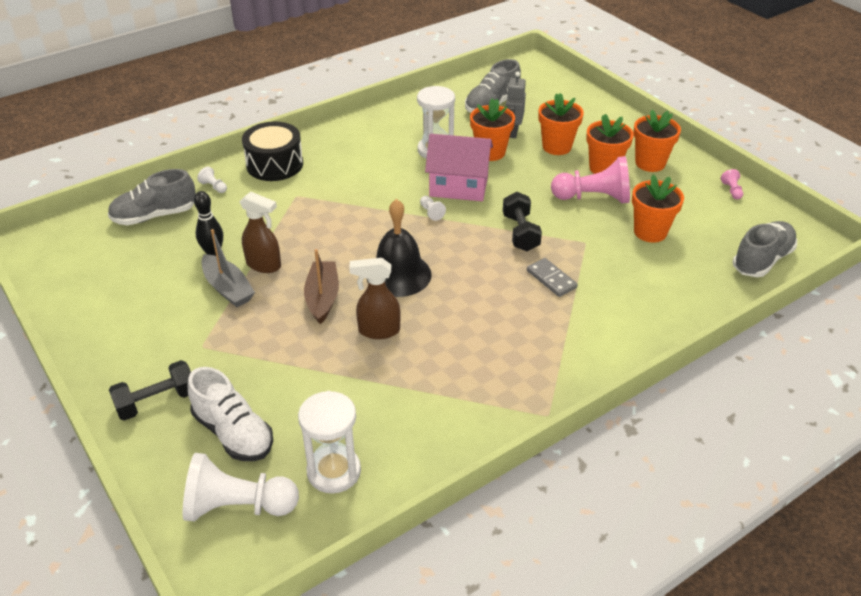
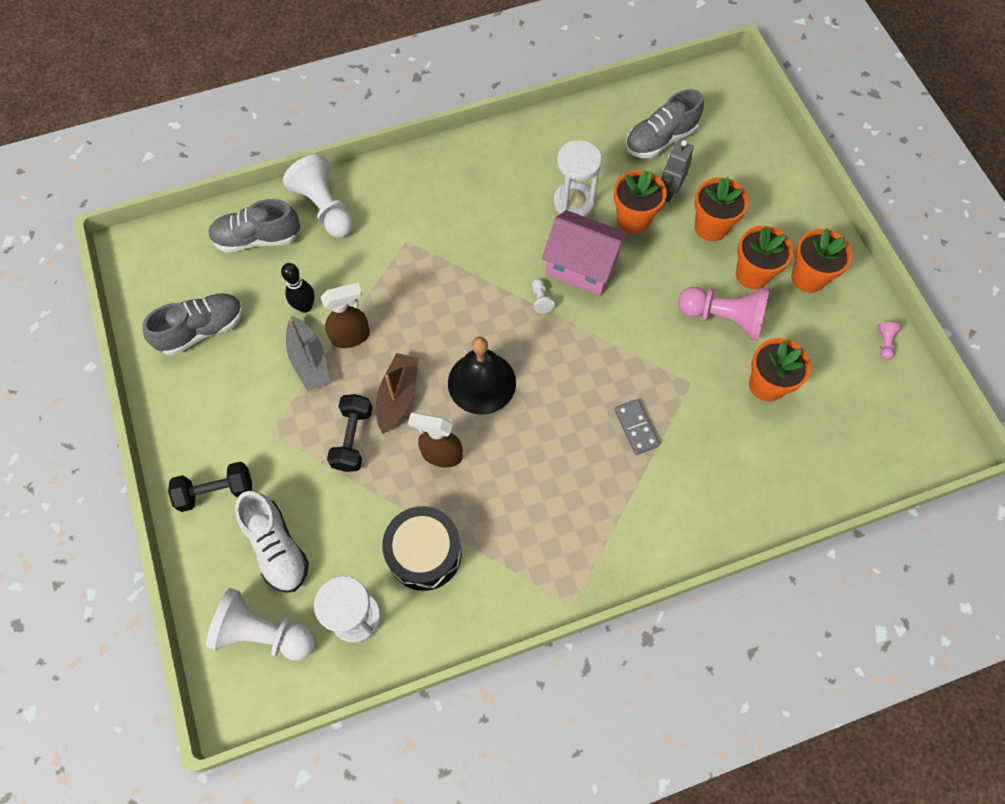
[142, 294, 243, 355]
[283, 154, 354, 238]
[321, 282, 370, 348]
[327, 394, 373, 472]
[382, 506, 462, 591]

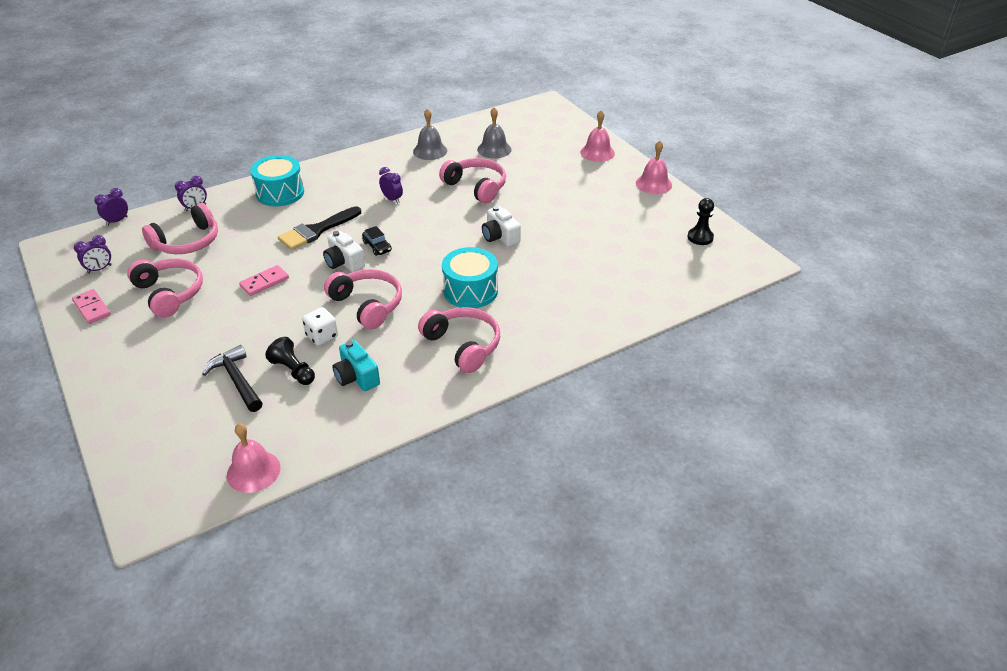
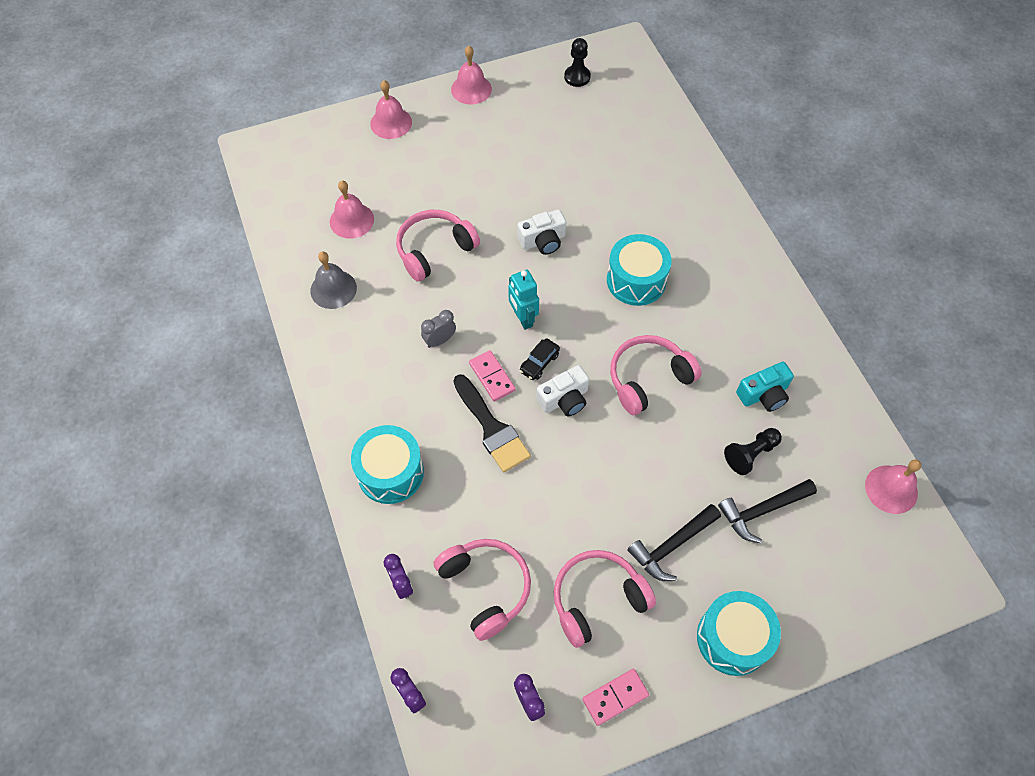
[330, 180, 374, 239]
[421, 310, 456, 348]
[469, 350, 516, 402]
[508, 269, 539, 330]
[519, 338, 560, 380]
[627, 504, 721, 581]
[697, 591, 781, 676]
[302, 307, 338, 346] (first image)
[418, 307, 500, 373] (first image)

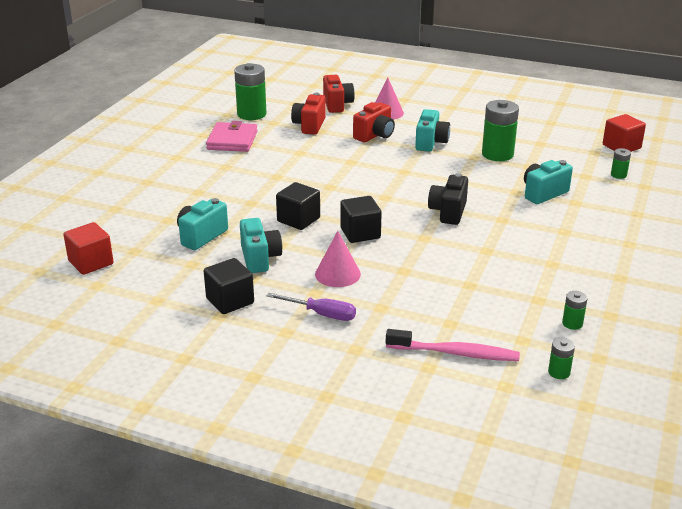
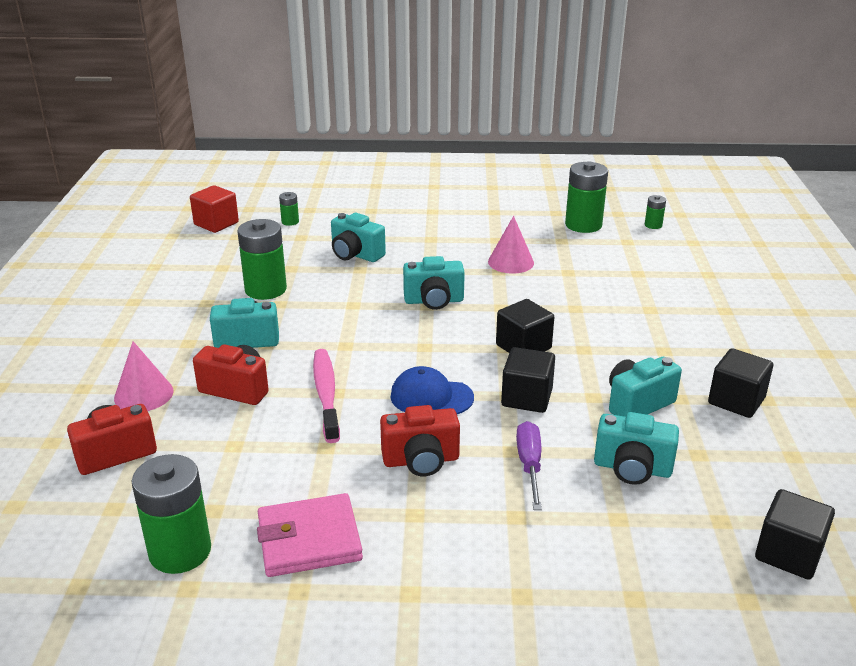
[313, 349, 340, 443]
[380, 405, 460, 476]
[390, 366, 474, 414]
[403, 256, 465, 310]
[488, 216, 534, 274]
[516, 421, 542, 510]
[565, 161, 608, 233]
[755, 489, 835, 580]

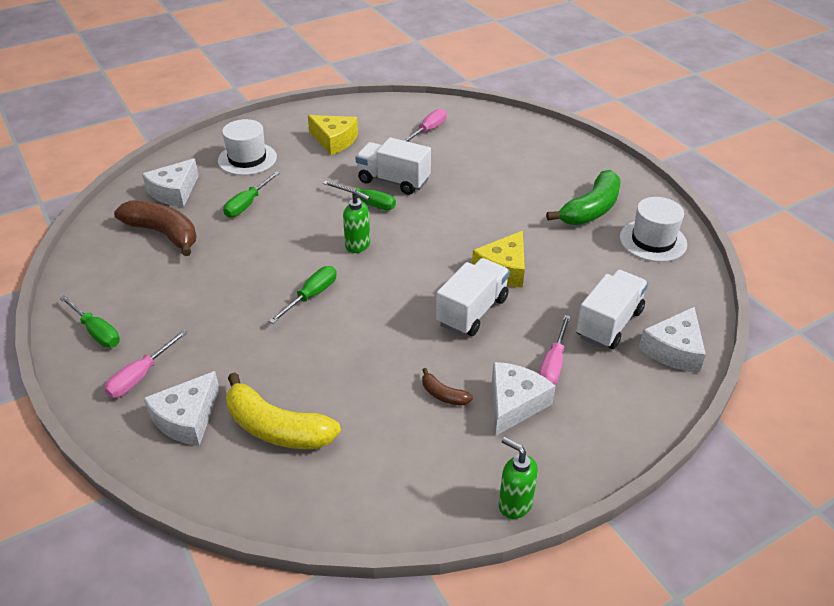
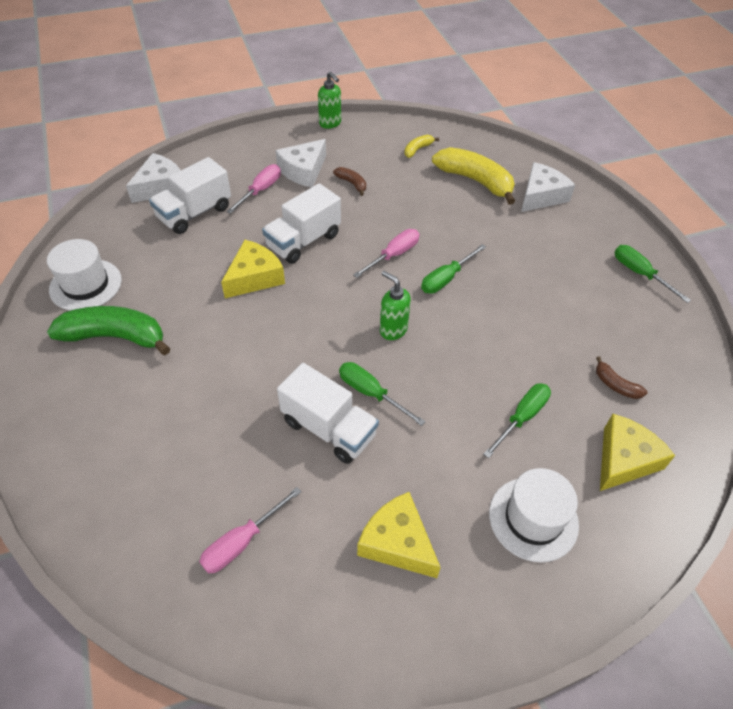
[47, 306, 170, 355]
[353, 229, 419, 278]
[404, 135, 439, 158]
[596, 356, 647, 399]
[600, 414, 675, 491]

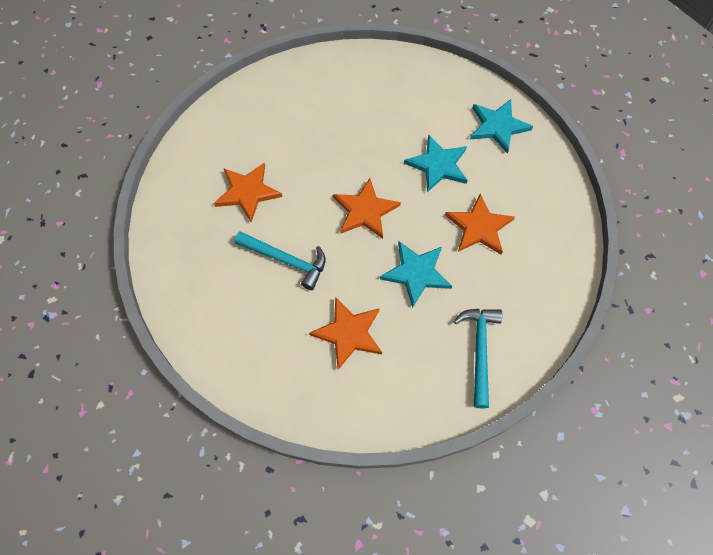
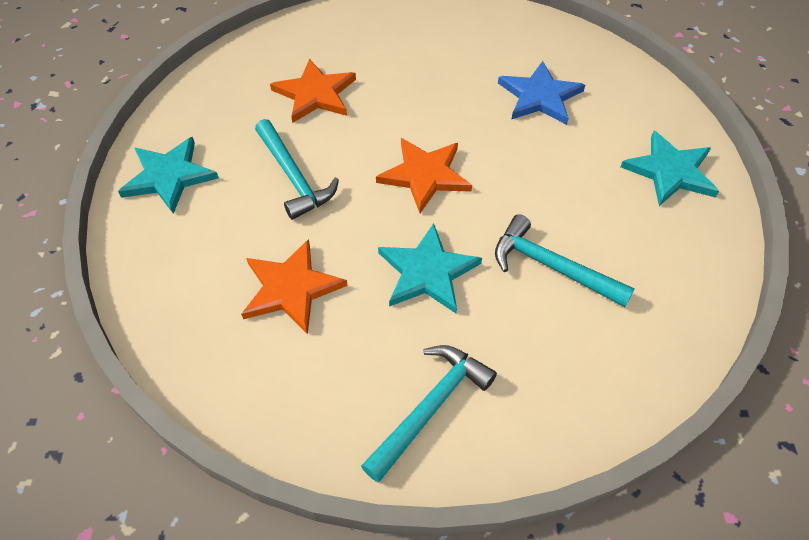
[118, 137, 219, 214]
[495, 214, 635, 307]
[498, 61, 585, 125]

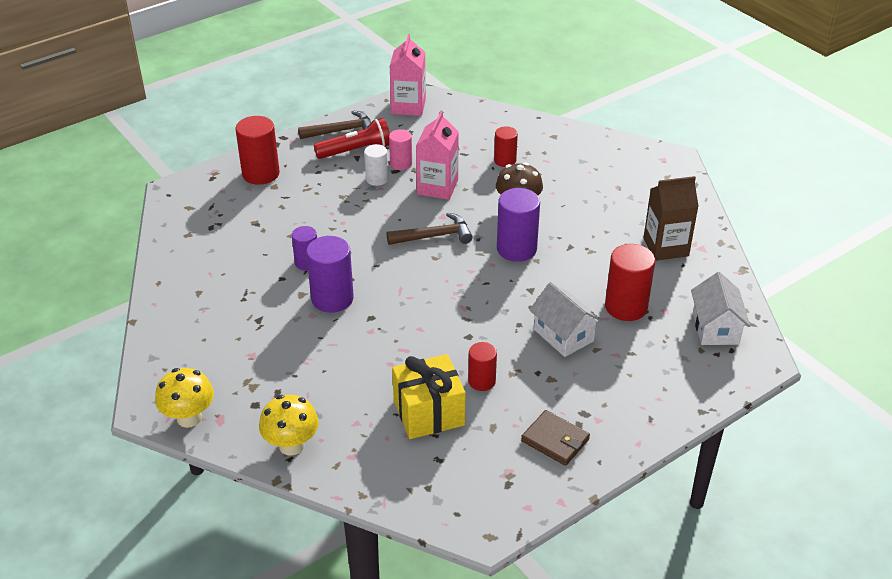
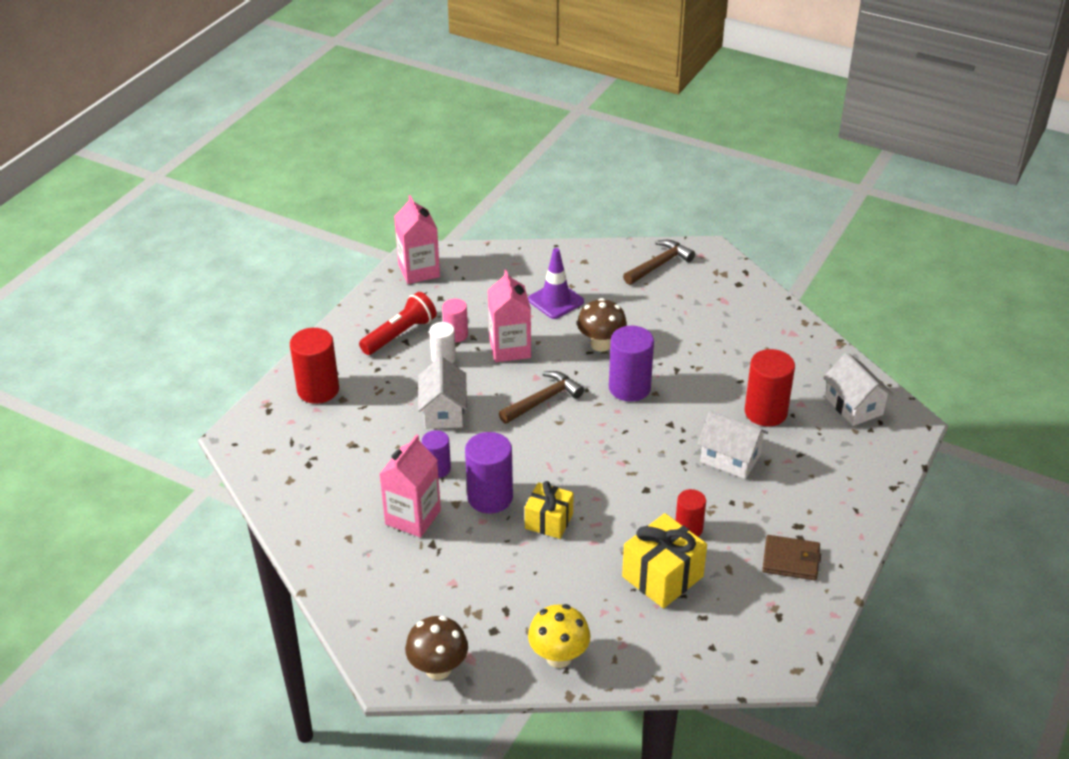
[380, 434, 441, 538]
[405, 616, 468, 680]
[418, 357, 467, 429]
[525, 481, 574, 539]
[528, 248, 584, 319]
[623, 240, 695, 285]
[644, 176, 699, 261] (first image)

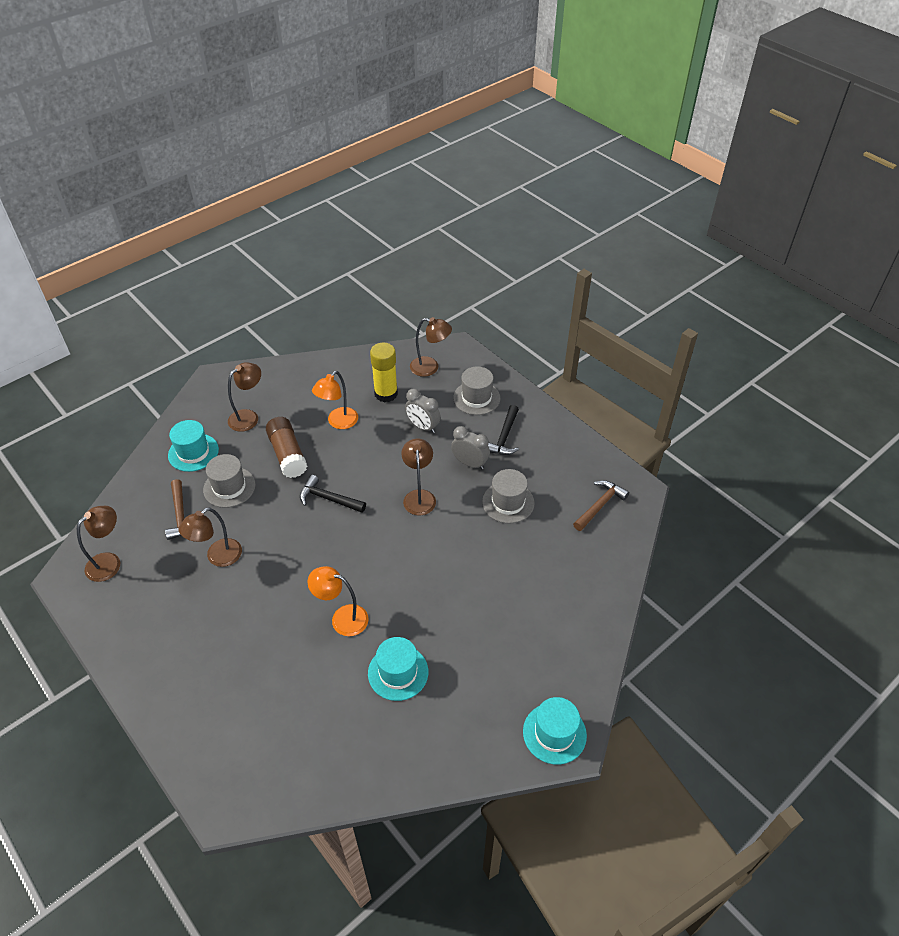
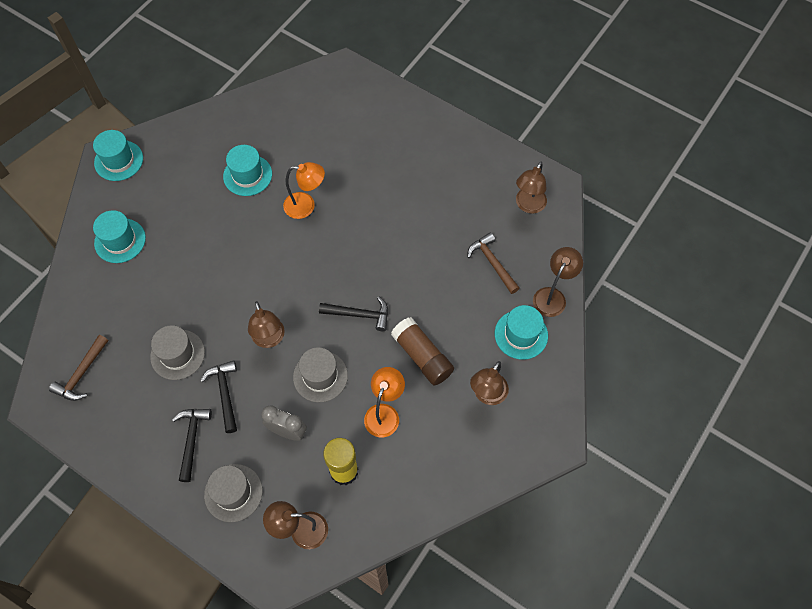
[93, 210, 146, 263]
[200, 360, 237, 433]
[293, 347, 348, 402]
[533, 247, 583, 317]

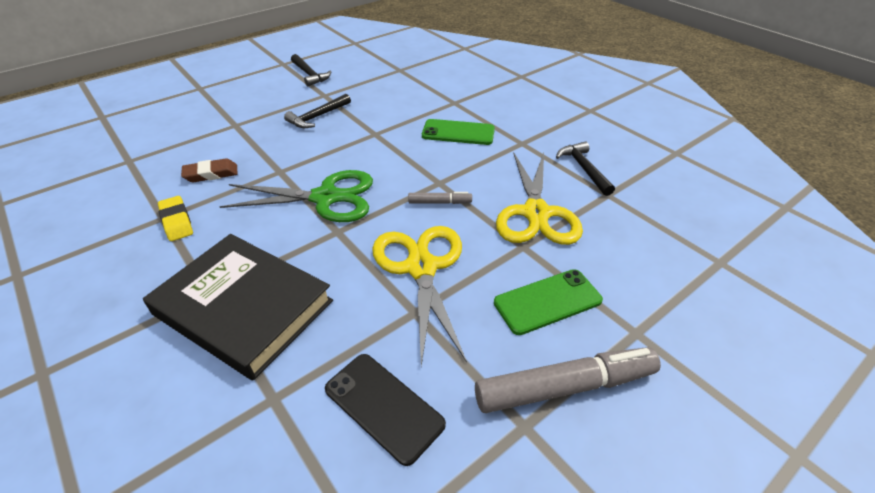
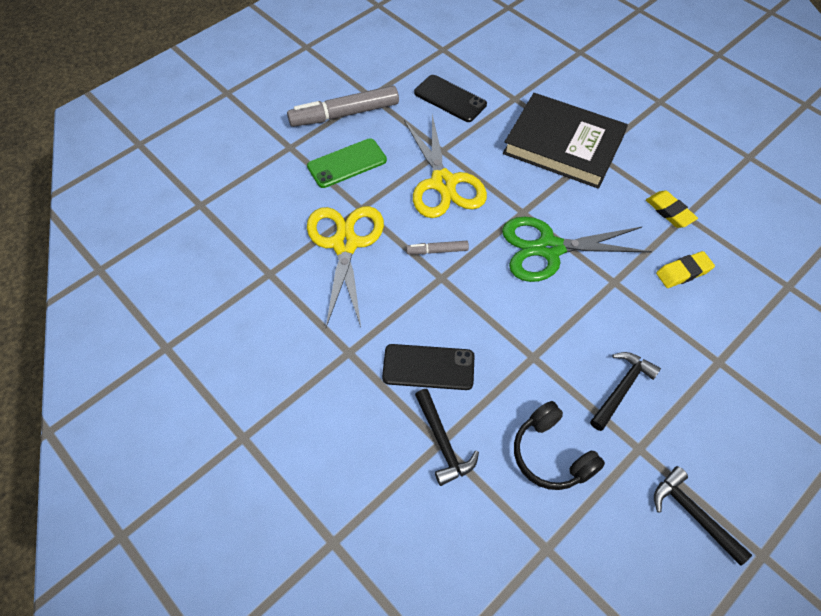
[382, 344, 475, 390]
[415, 389, 479, 486]
[514, 401, 605, 490]
[656, 251, 715, 288]

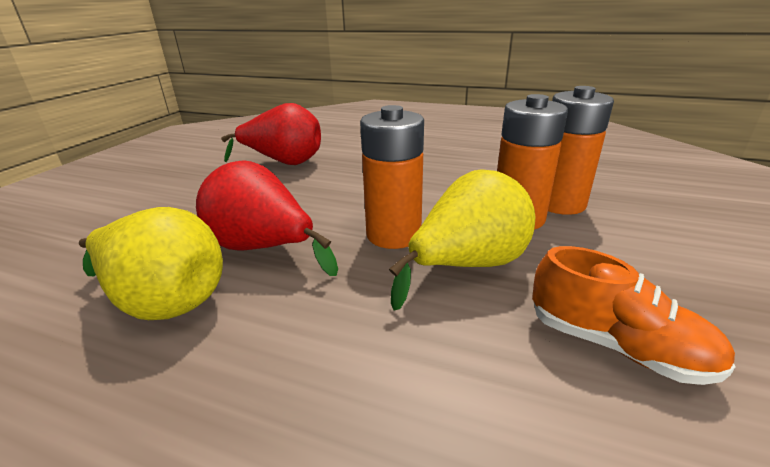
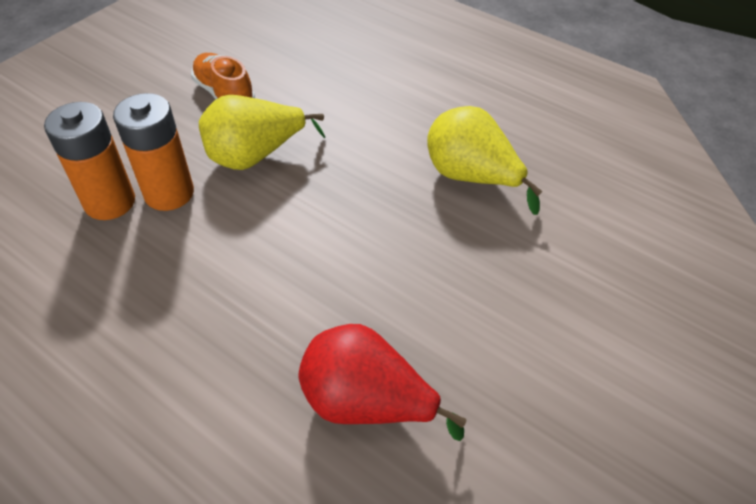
[196, 160, 338, 276] (first image)
[360, 105, 424, 249] (first image)

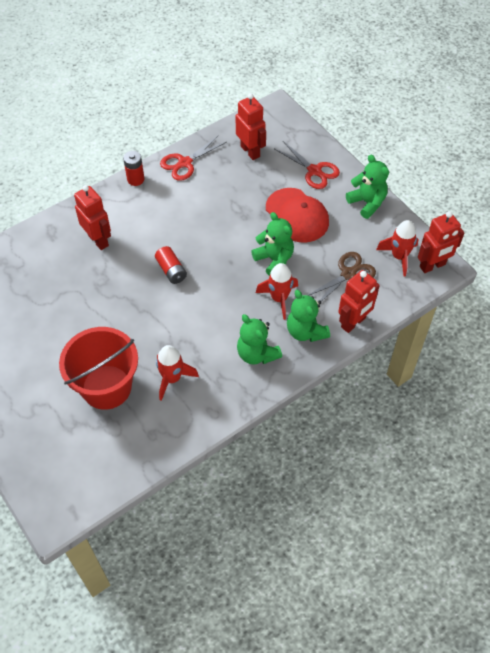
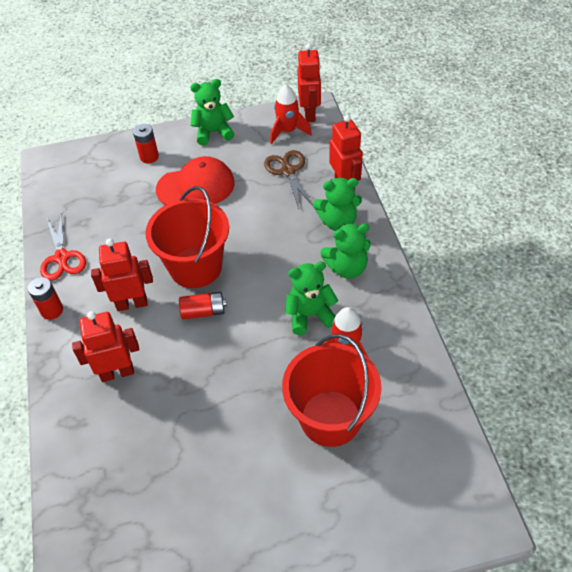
[91, 239, 153, 311]
[133, 124, 159, 163]
[145, 186, 229, 288]
[285, 261, 339, 335]
[256, 263, 298, 320] (first image)

